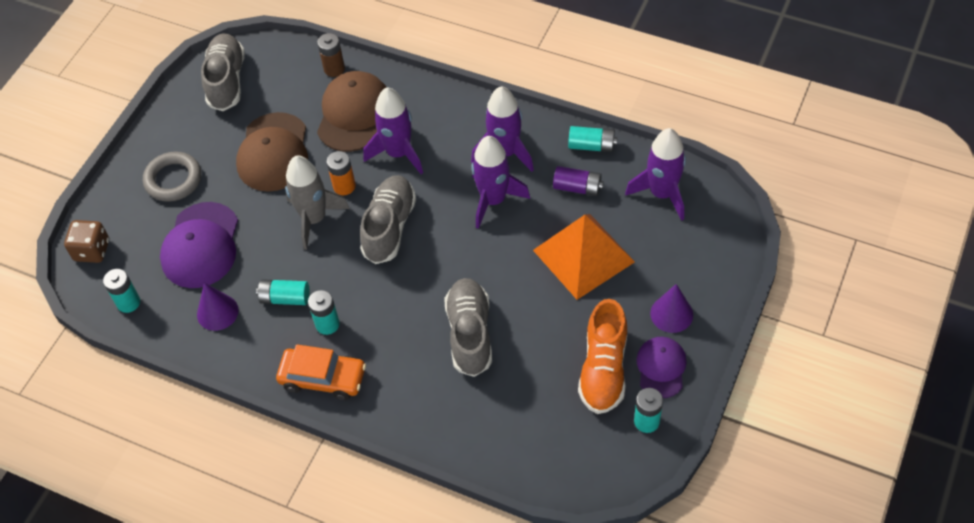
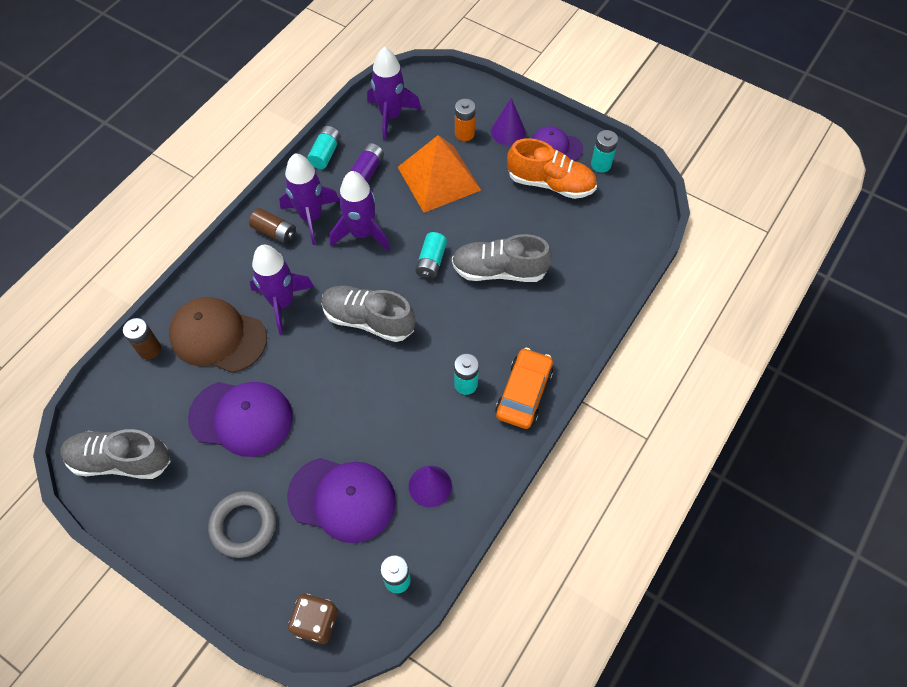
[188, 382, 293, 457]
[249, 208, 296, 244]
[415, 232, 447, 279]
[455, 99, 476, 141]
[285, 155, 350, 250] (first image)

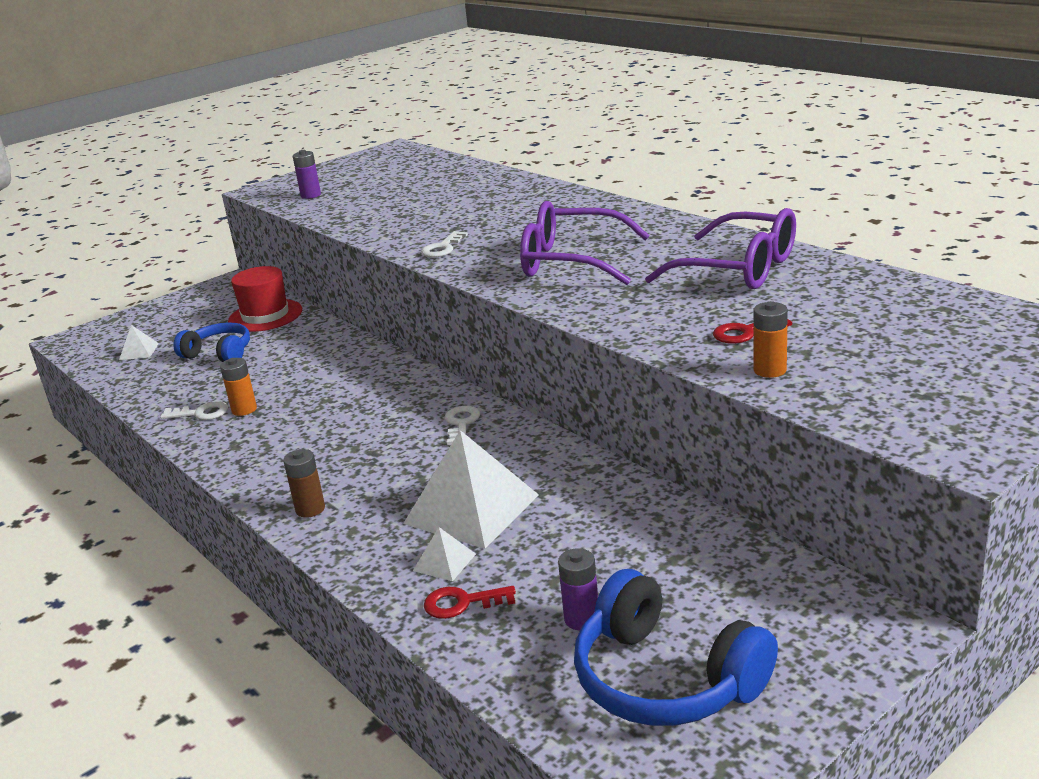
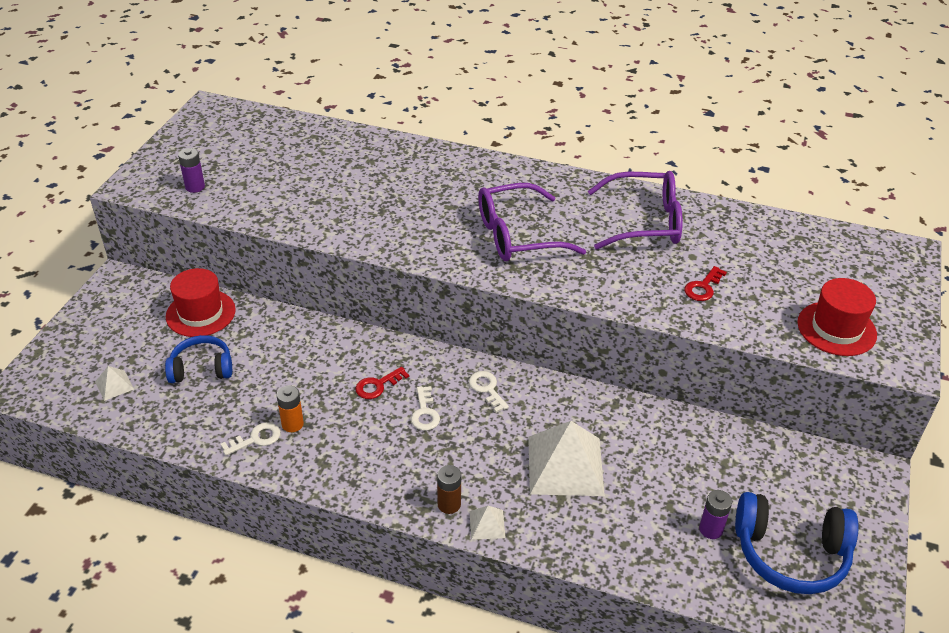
[355, 367, 409, 399]
[411, 386, 440, 431]
[469, 506, 506, 540]
[797, 278, 877, 356]
[753, 301, 788, 378] (first image)

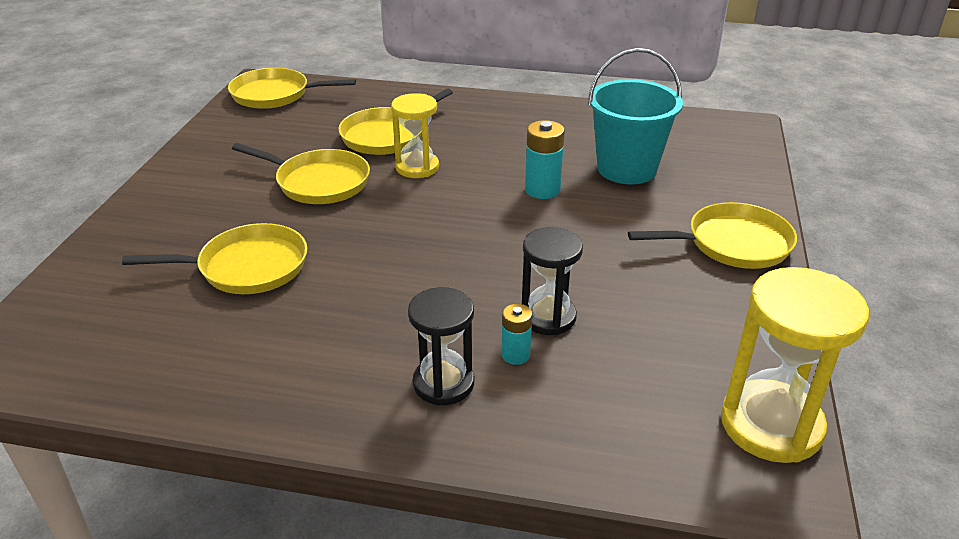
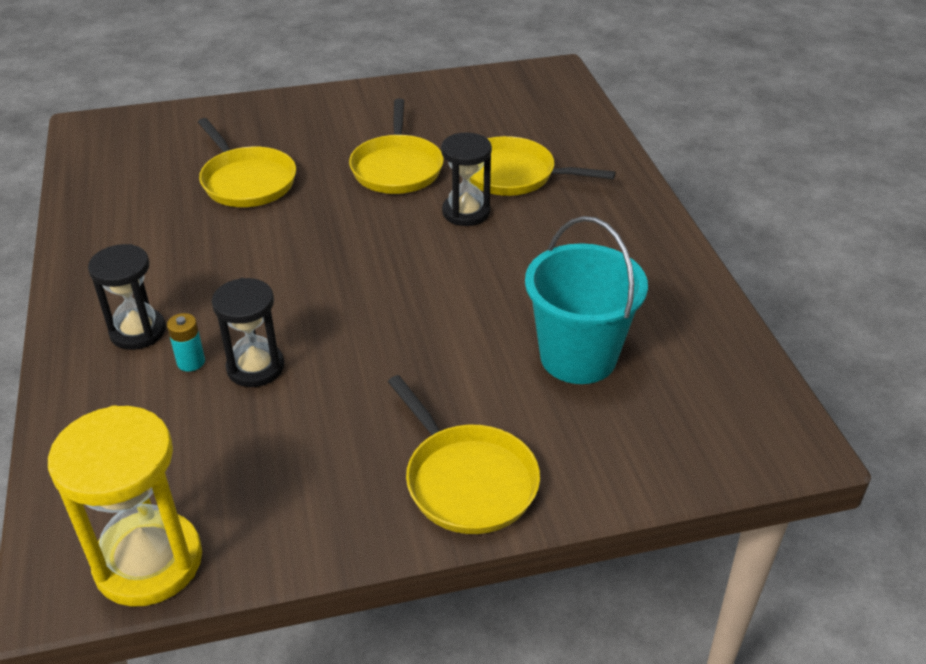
[441, 132, 492, 226]
[228, 68, 356, 109] (first image)
[525, 120, 565, 199] (first image)

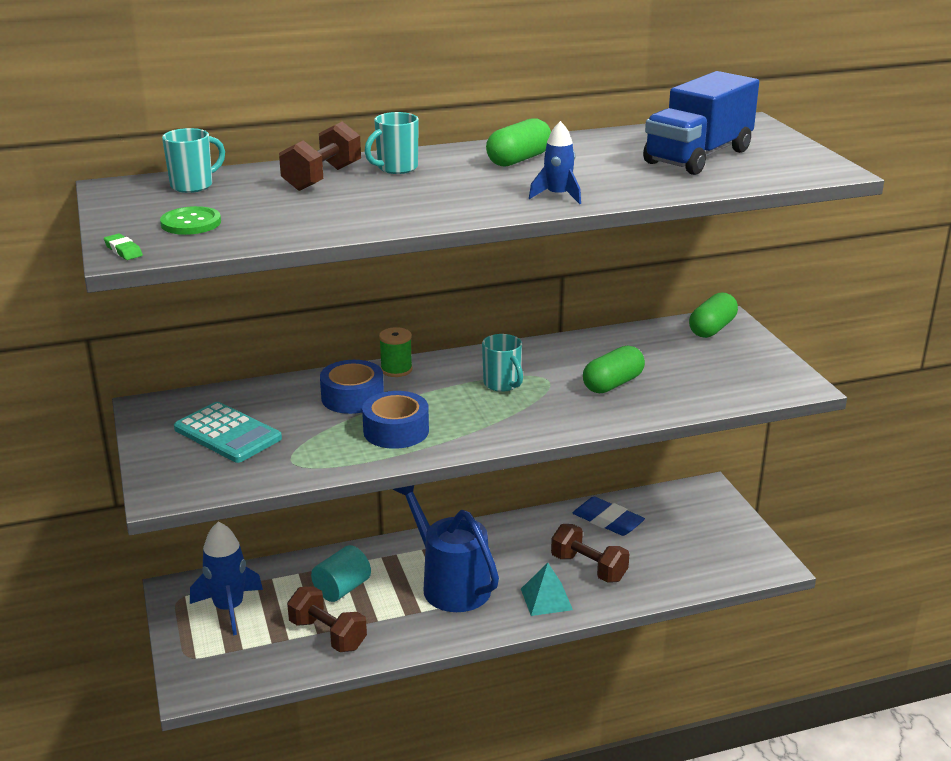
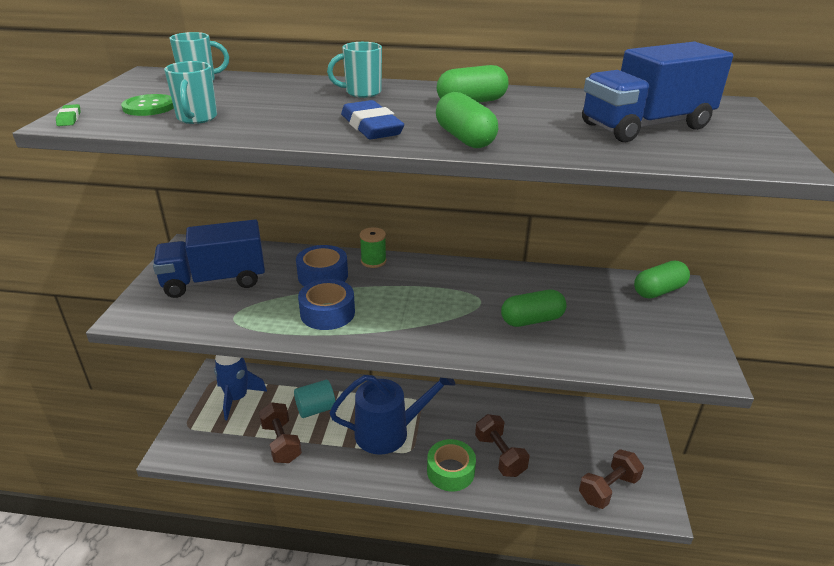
[153, 220, 265, 298]
[164, 61, 217, 124]
[330, 375, 455, 455]
[341, 100, 404, 139]
[427, 439, 476, 491]
[436, 92, 498, 148]
[579, 449, 644, 509]

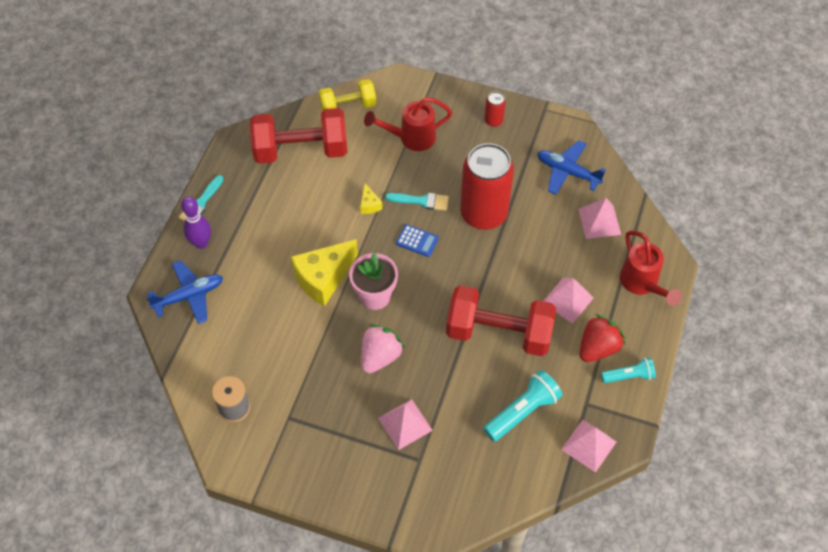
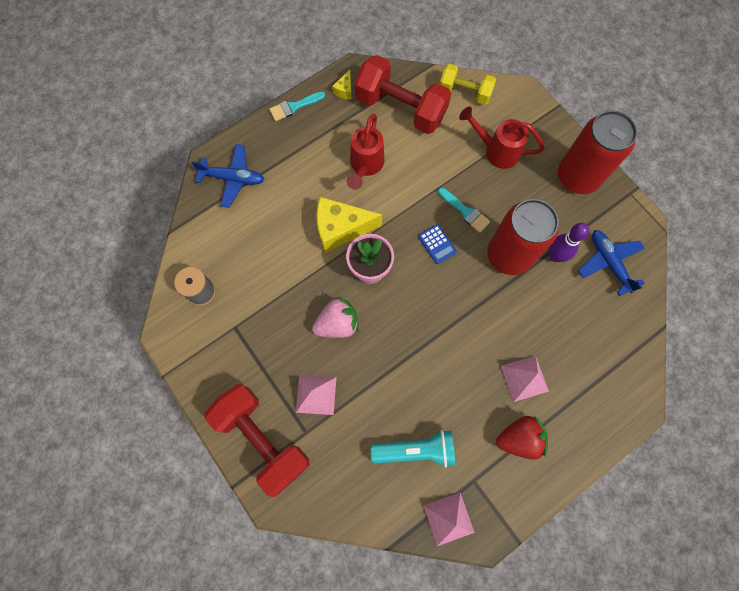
[204, 384, 309, 497]
[332, 70, 352, 99]
[347, 114, 385, 190]
[549, 223, 589, 262]
[558, 110, 637, 194]
[578, 198, 621, 239] (first image)
[601, 358, 656, 383] (first image)

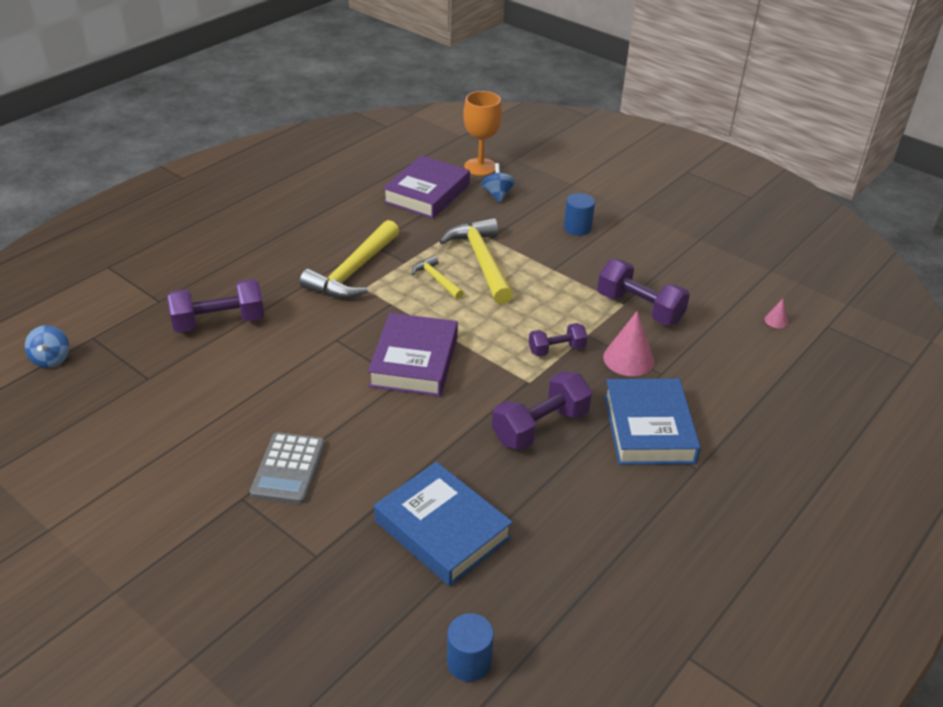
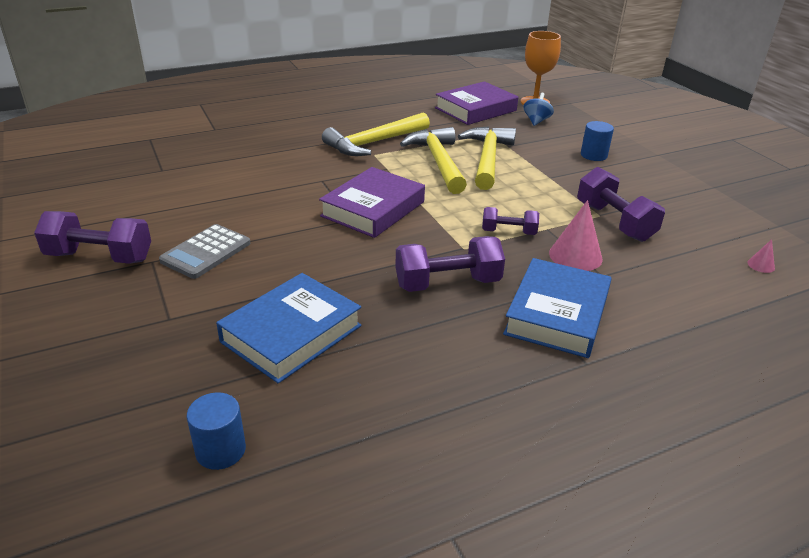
[34, 211, 151, 264]
[216, 273, 362, 384]
[400, 127, 467, 194]
[25, 325, 69, 368] (first image)

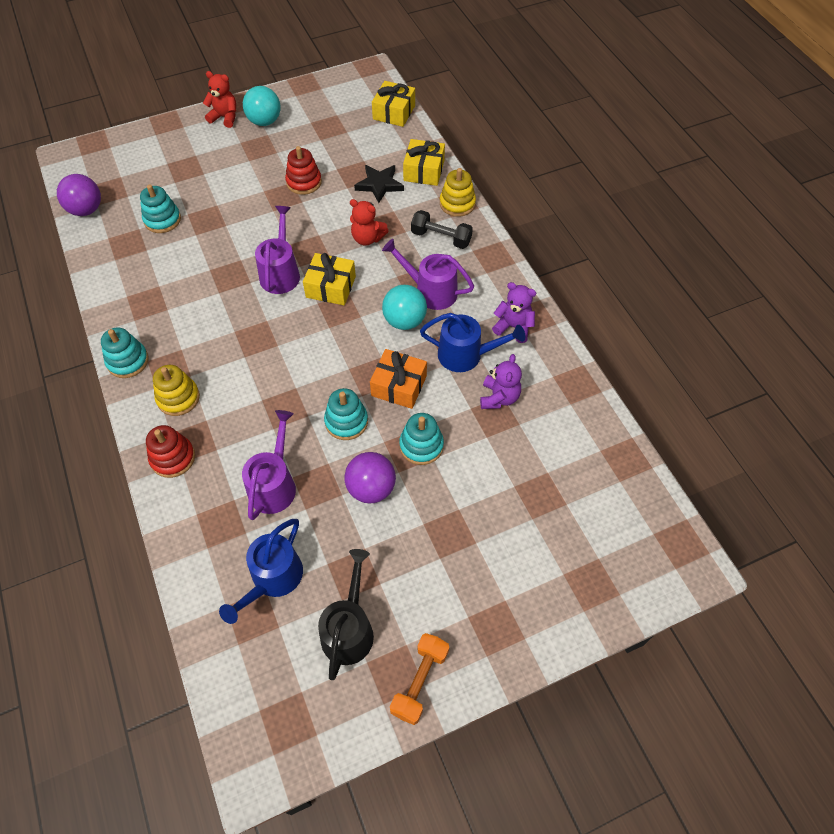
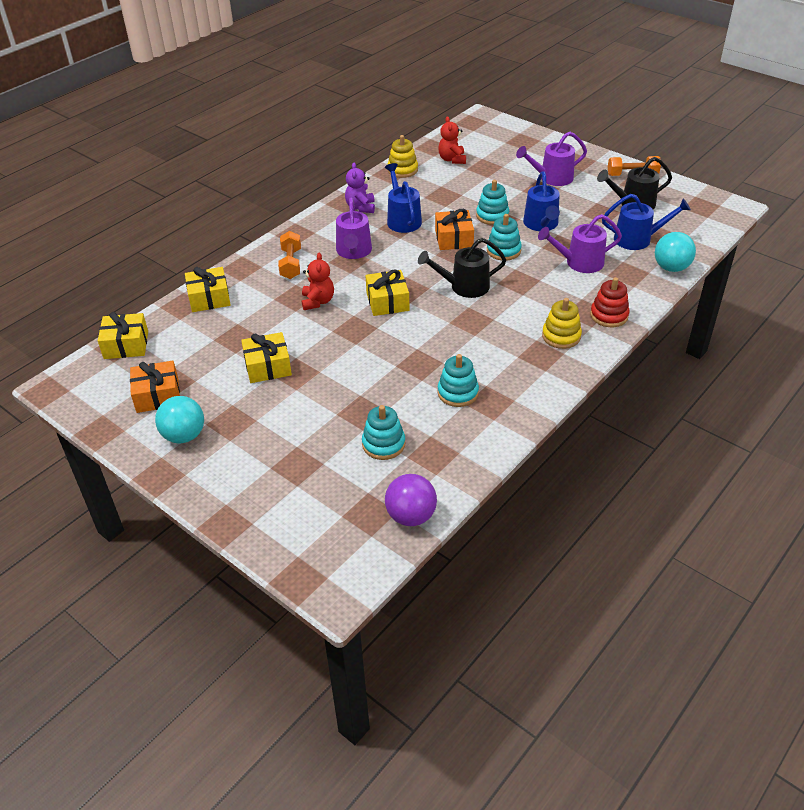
[130, 361, 180, 413]
[241, 332, 292, 383]
[278, 231, 301, 279]
[387, 135, 418, 178]
[418, 238, 506, 298]
[437, 354, 479, 407]
[438, 116, 466, 164]
[516, 132, 587, 186]
[523, 171, 560, 231]
[655, 232, 696, 272]
[354, 165, 404, 203] (first image)
[480, 354, 522, 409] (first image)

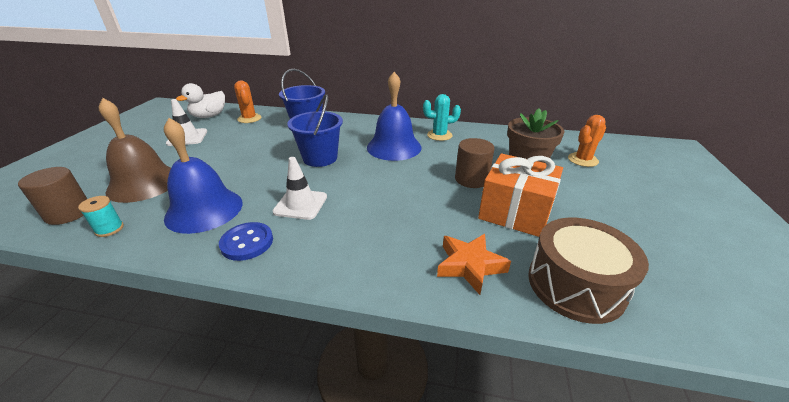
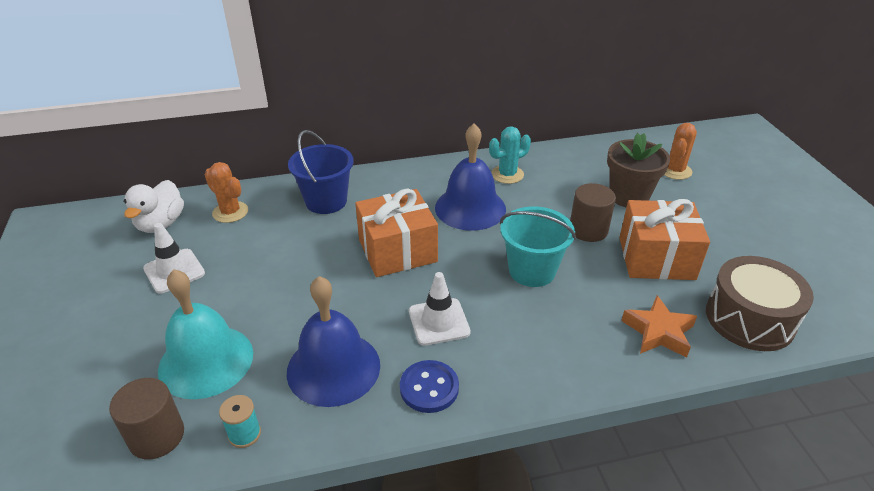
[158, 269, 253, 399]
[355, 189, 438, 277]
[500, 206, 576, 287]

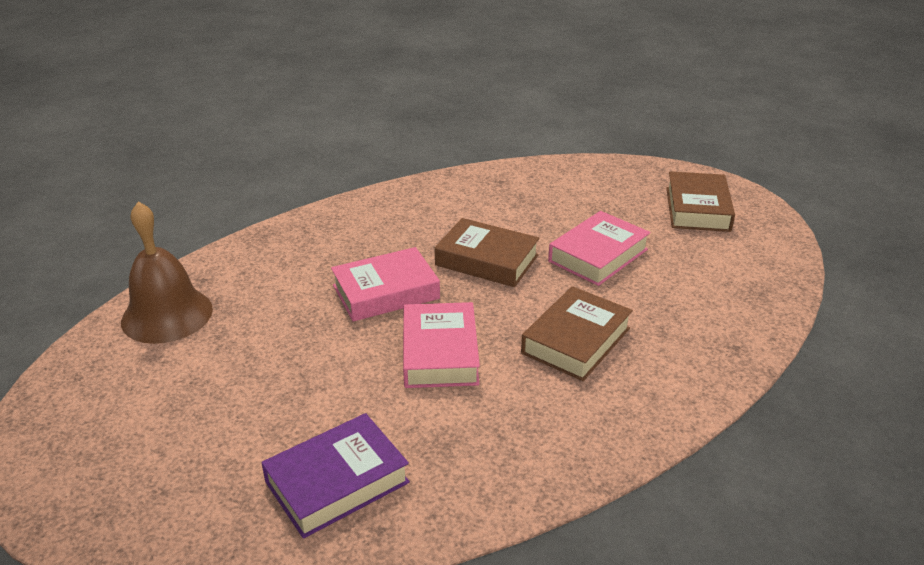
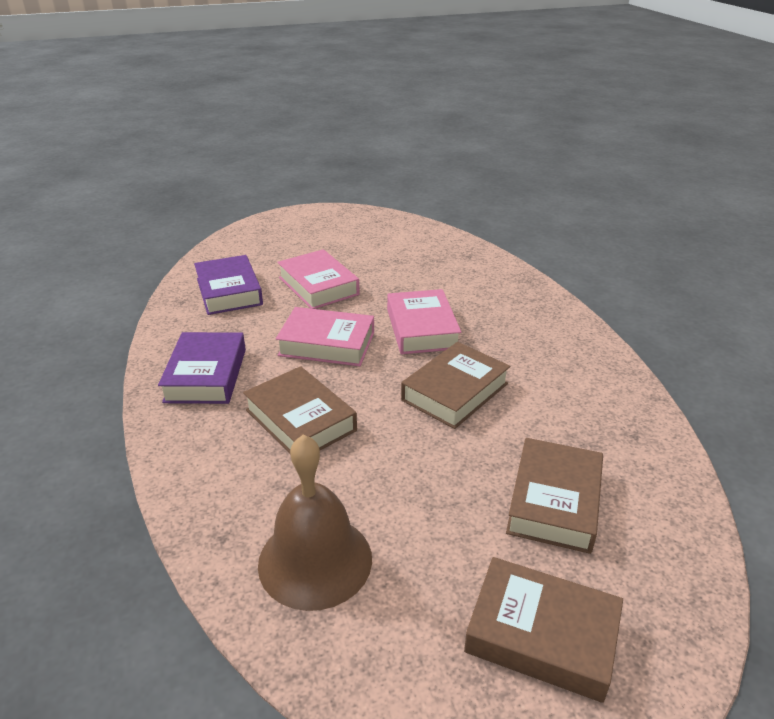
[158, 332, 246, 404]
[258, 434, 372, 611]
[277, 249, 360, 309]
[506, 438, 603, 554]

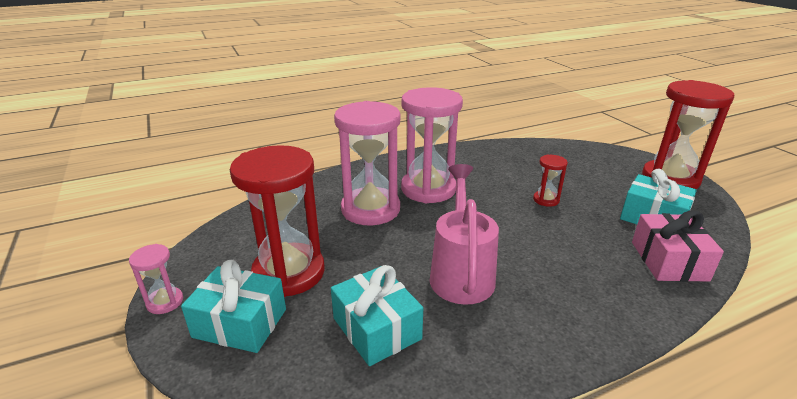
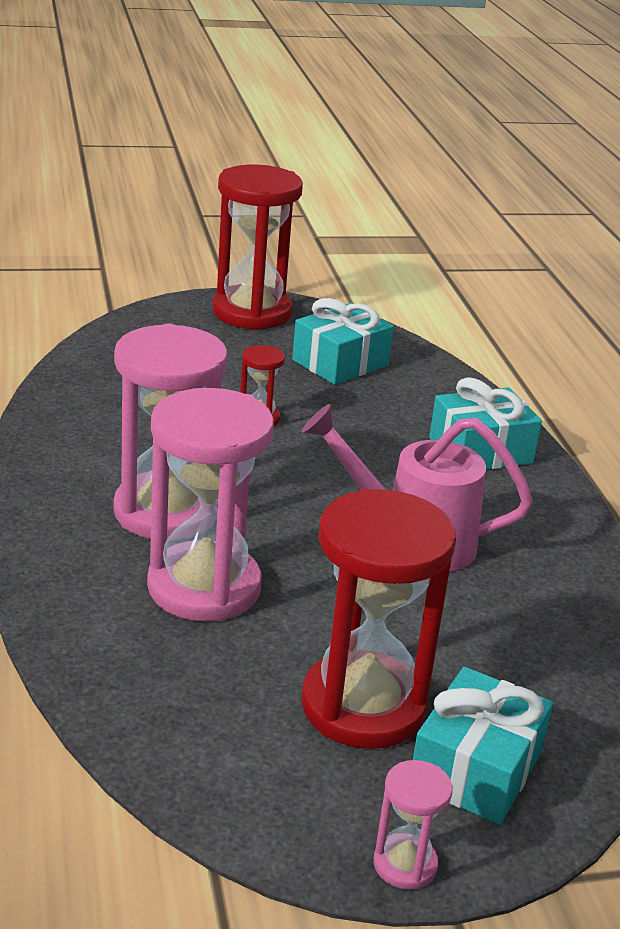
[429, 377, 542, 470]
[632, 210, 724, 282] (first image)

